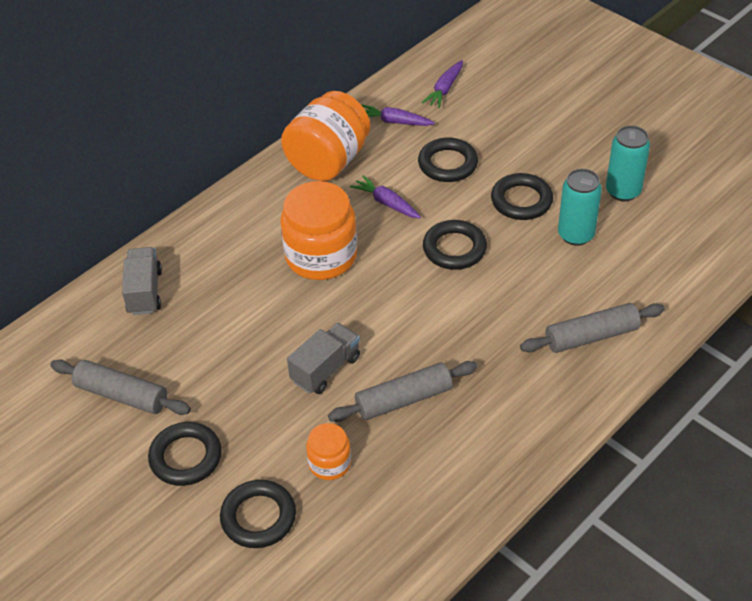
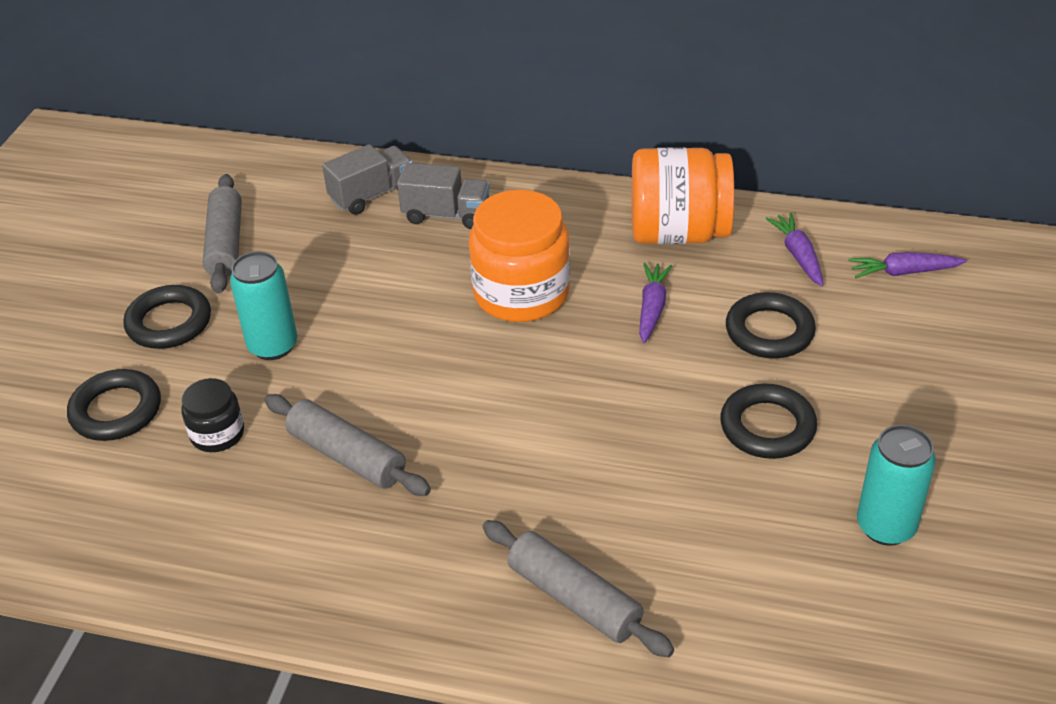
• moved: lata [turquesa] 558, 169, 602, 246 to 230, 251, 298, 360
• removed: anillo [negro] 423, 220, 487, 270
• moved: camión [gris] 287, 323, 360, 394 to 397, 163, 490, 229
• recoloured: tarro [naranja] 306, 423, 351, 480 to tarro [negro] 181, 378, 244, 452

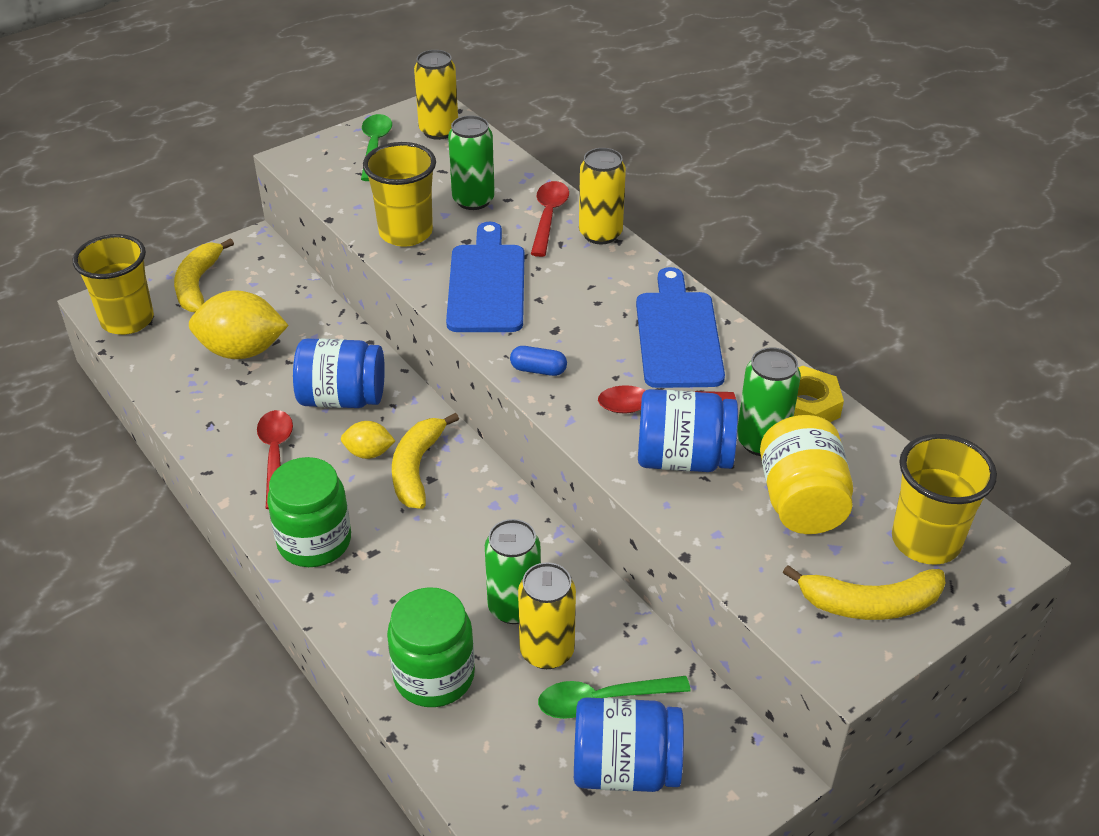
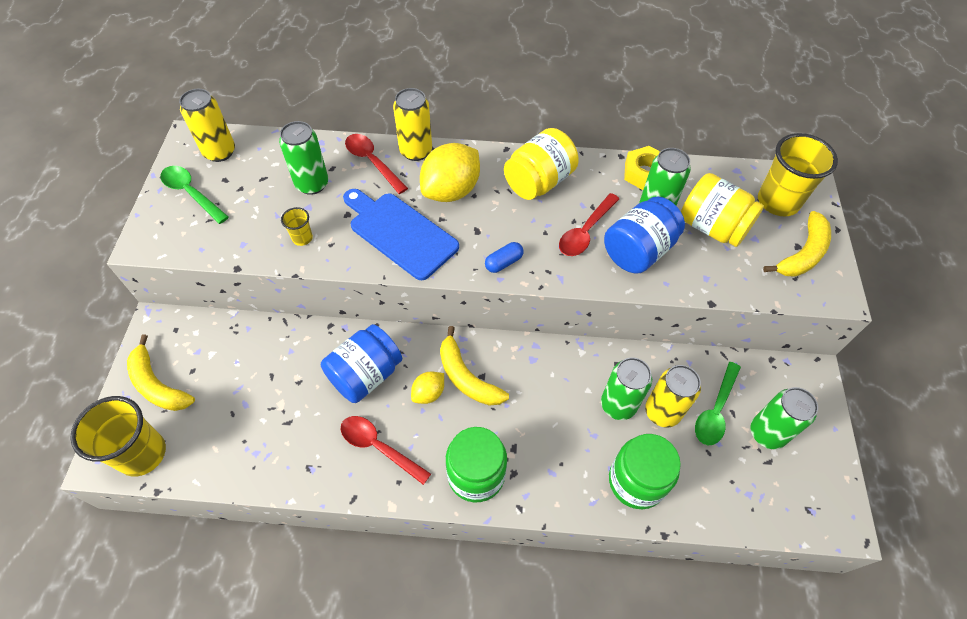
• resized: vaso [amarillo] 363, 142, 436, 247 = 281, 207, 313, 246 x0.46
• replaced: tabla de cortar [azul] 636, 267, 725, 388 to tarro [amarillo] 504, 128, 579, 200
• moved: limón [amarillo] 189, 290, 289, 359 to 420, 143, 480, 202
• replaced: tarro [azul] 574, 697, 684, 792 to lata [verde] 750, 387, 818, 449

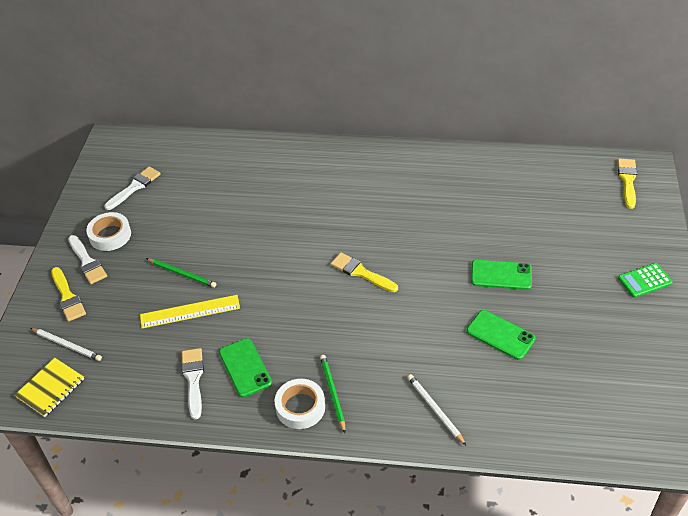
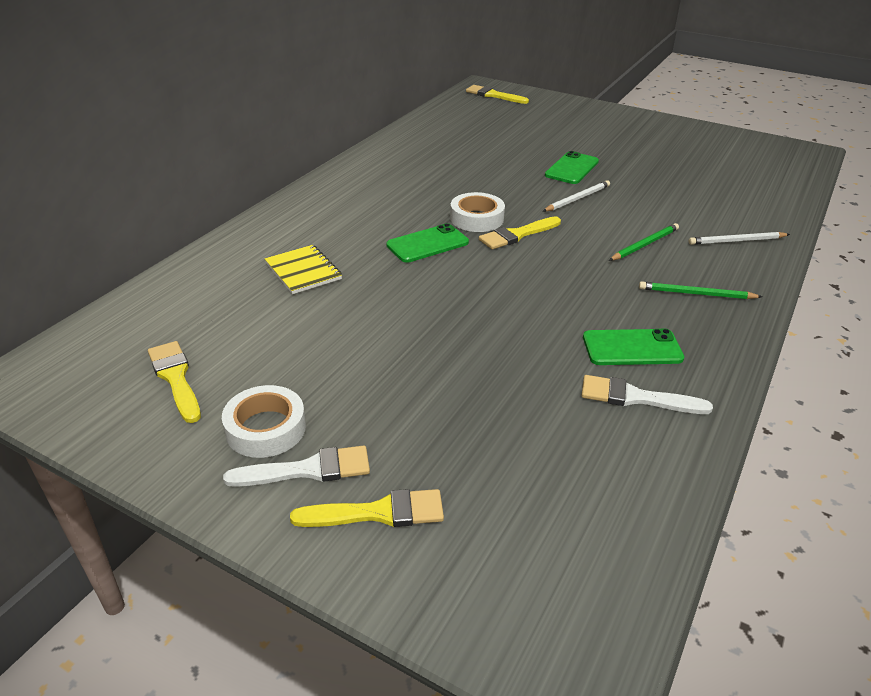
• recoloured: pincel [blanco] 104, 166, 161, 210 to pincel [amarillo] 148, 341, 201, 423
• moved: lápiz [verde] 146, 258, 217, 288 to 609, 223, 679, 261
• removed: calculadora [verde] 618, 263, 673, 298
• removed: regla [amarillo] 140, 295, 240, 329
• moved: móvil [verde] 466, 310, 536, 360 to 386, 223, 469, 263
• moved: lápiz [blanco] 30, 328, 102, 361 to 543, 180, 610, 212
• moved: cuaderno [amarillo] 14, 358, 84, 417 to 264, 245, 342, 294
• moved: cinta adhesiva [blanco] 275, 379, 325, 429 to 450, 192, 505, 232

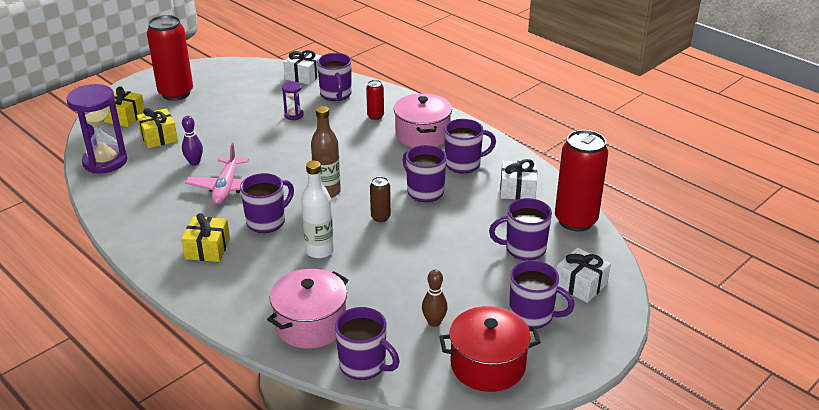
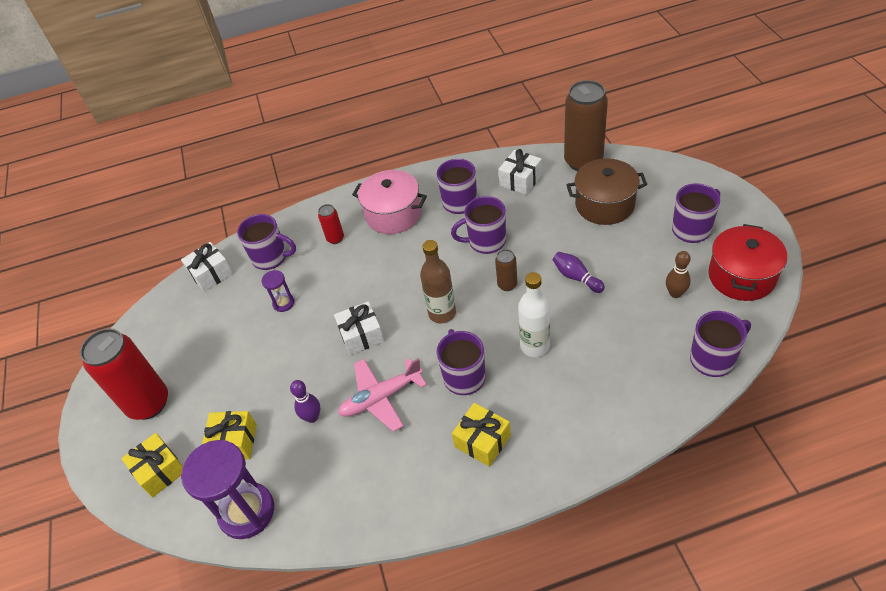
• recoloured: lata [rojo] 555, 130, 608, 232 to lata [marrón] 564, 80, 608, 171
• turned: avión [rosa] 185, 143, 249, 205 = 338, 358, 427, 432 120 degrees clockwise
• replaced: taza [morado] 489, 198, 552, 261 to olla [marrón] 566, 158, 647, 225
• moved: regalo [blanco] 556, 247, 611, 303 to 334, 301, 384, 355
• removed: olla [rosa] 267, 269, 348, 349
• added: bolo [morado] 553, 252, 605, 293

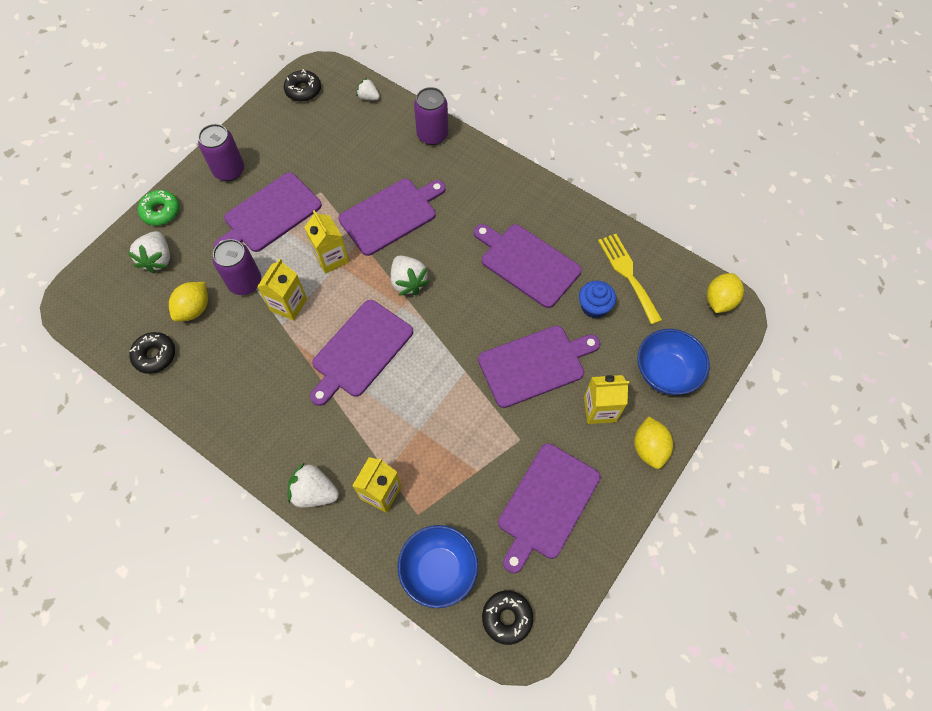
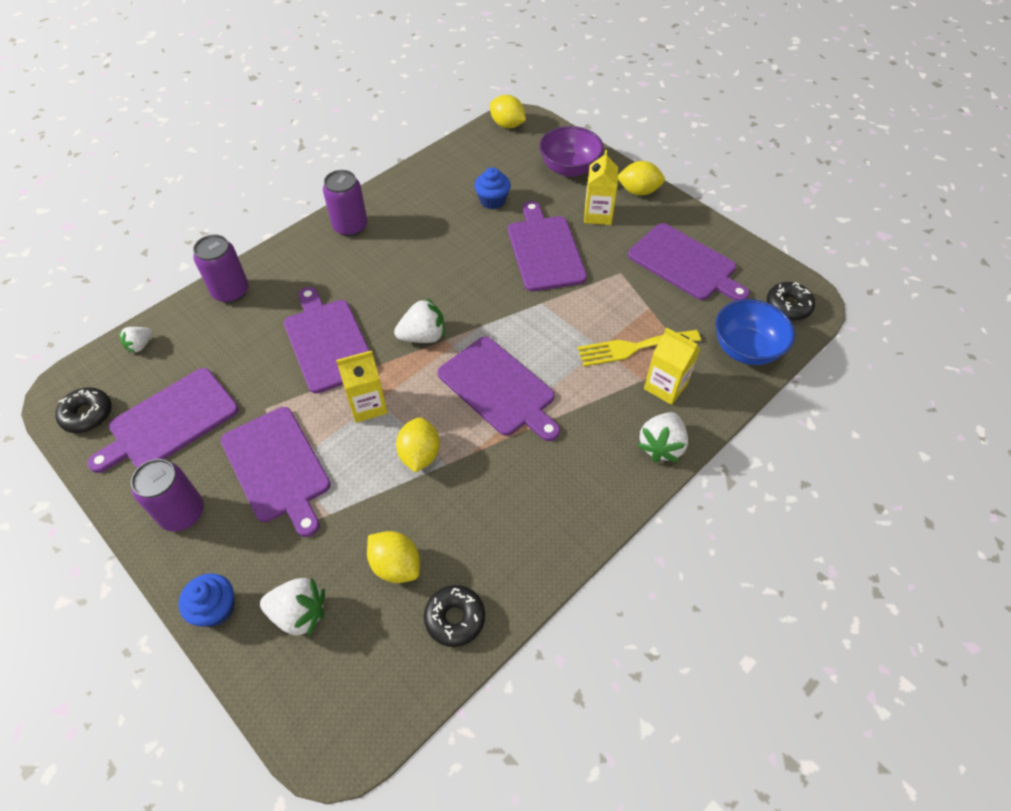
• replaced: rosquilla [verde] 138, 190, 180, 226 to magdalena [azul] 179, 573, 234, 627
• moved: tabla de cortar [morado] 474, 224, 582, 308 to 87, 368, 239, 473
• moved: tenedor [amarillo] 598, 234, 662, 325 to 577, 330, 701, 366
• moved: lata [morado] 213, 239, 261, 295 to 323, 170, 368, 237
• replaced: cartón de leche [amarillo] 257, 259, 307, 321 to limón [amarillo] 396, 417, 440, 473
• recoloured: cuenco [azul] 637, 329, 710, 395 to cuenco [morado] 539, 126, 604, 177

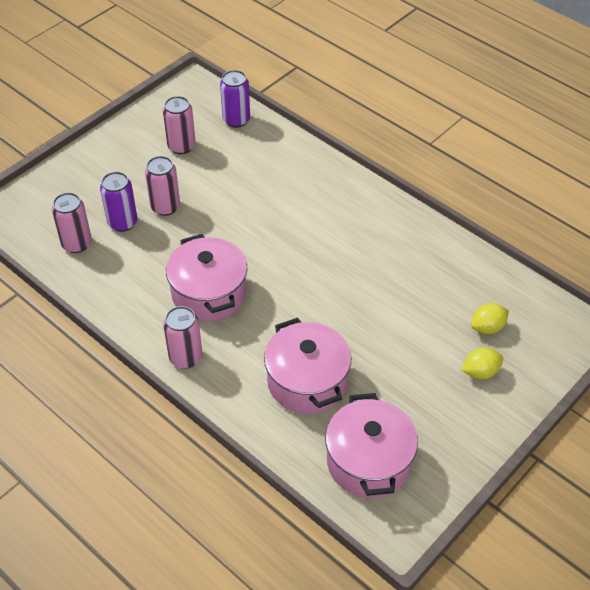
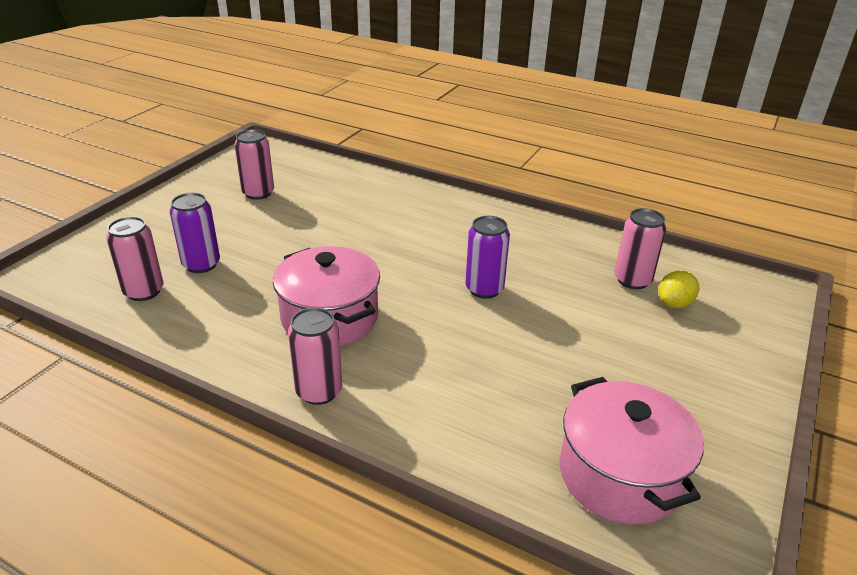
• moved: lata [morado] 220, 70, 250, 128 to 465, 216, 510, 299
• moved: lata [rosa] 145, 156, 180, 216 to 615, 208, 666, 289
• removed: olla [rosa] 264, 318, 351, 414
• removed: limón [amarillo] 462, 347, 503, 380

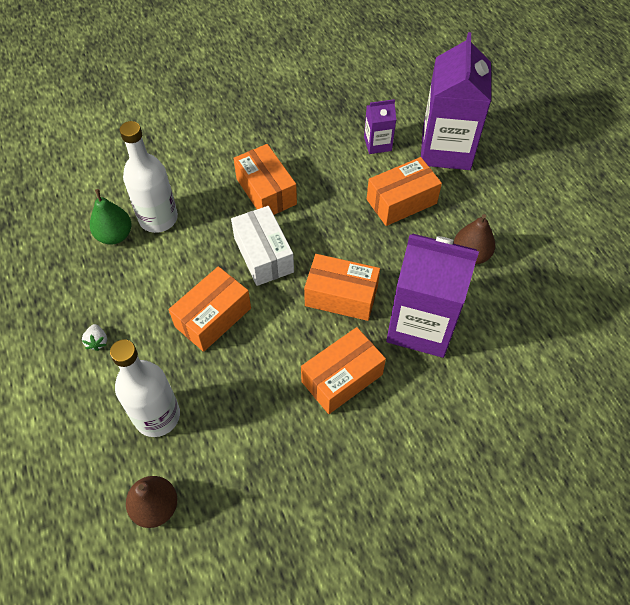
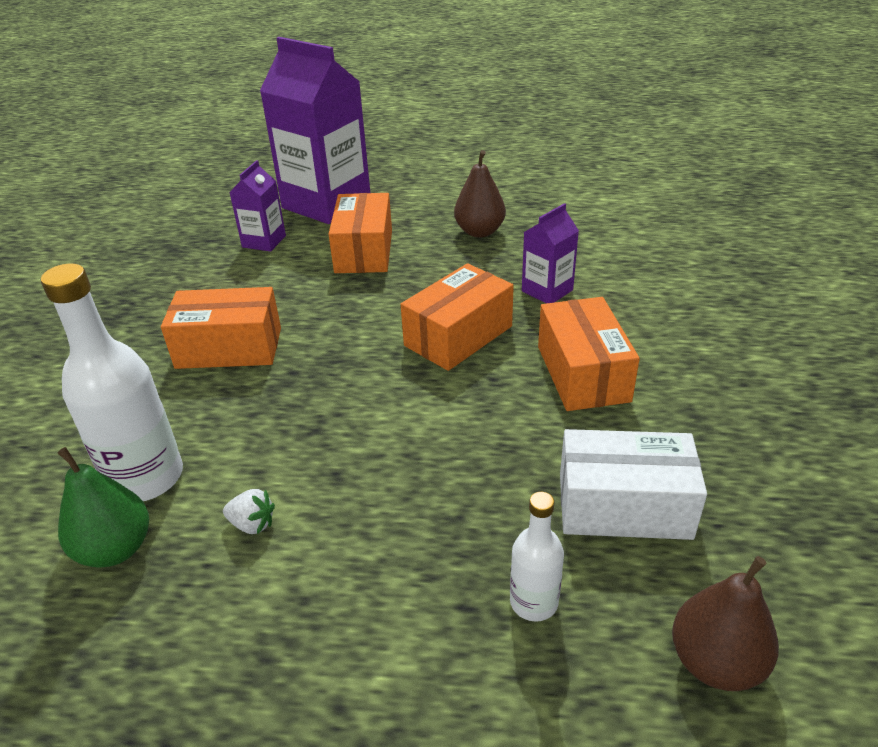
• moved: caja [blanco] 231, 206, 294, 286 to 560, 429, 707, 540
• resized: cartón de leche [morado] 386, 233, 479, 358 = 522, 203, 579, 304 x0.47
• removed: caja [naranja] 168, 266, 251, 352
• moved: fresa [blanco] 82, 324, 107, 351 to 223, 489, 275, 534
• resized: botella [blanco] 110, 339, 180, 437 = 510, 492, 564, 622 x0.54

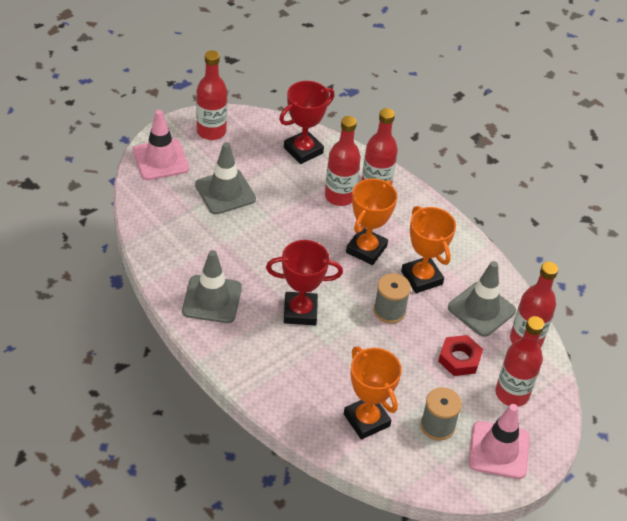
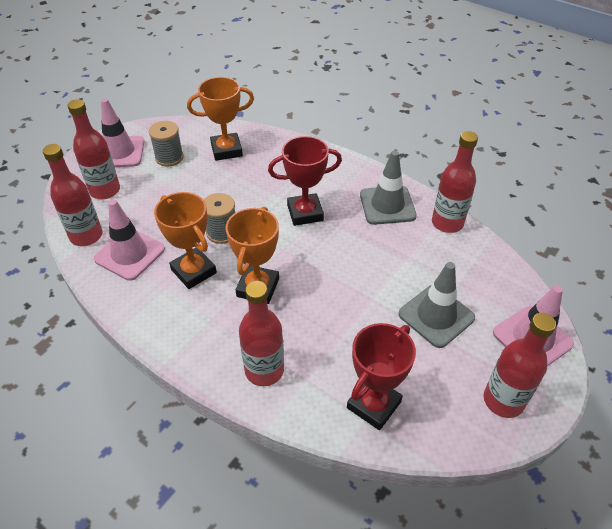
• moved: botella [rojo] 325, 116, 361, 206 to 432, 131, 478, 233
• recoloured: cono de tráfico [gris] 448, 261, 516, 337 to cono de tráfico [rosa] 94, 199, 165, 281
• removed: tuerca [rojo] 438, 335, 483, 376
• turned: trofeo [naranja] 344, 346, 402, 440 = 187, 77, 254, 161 60 degrees counterclockwise

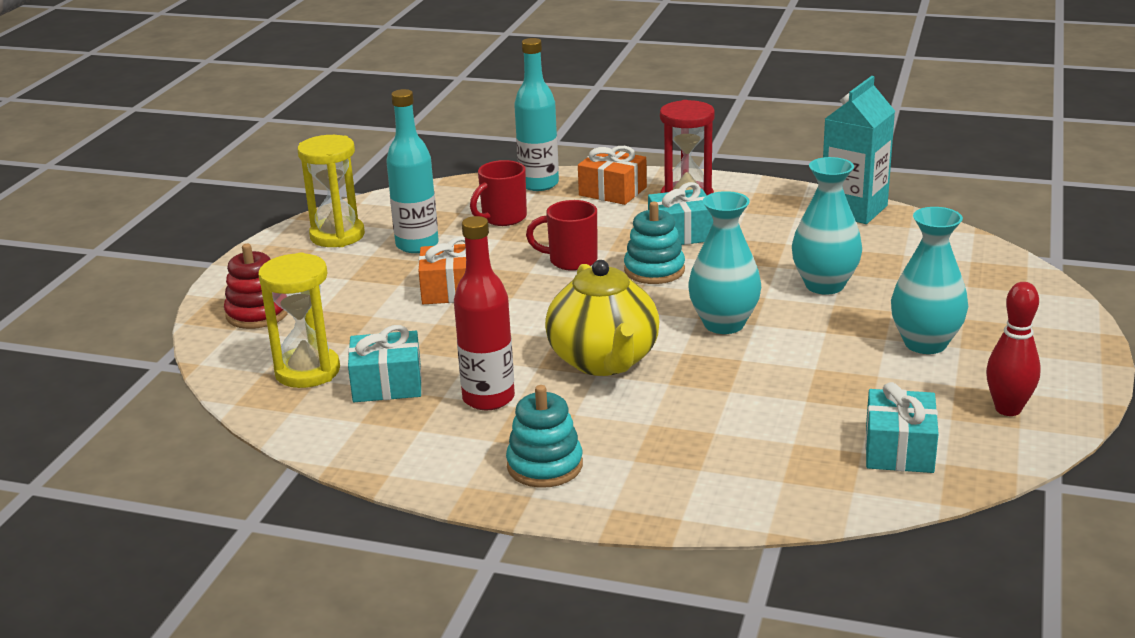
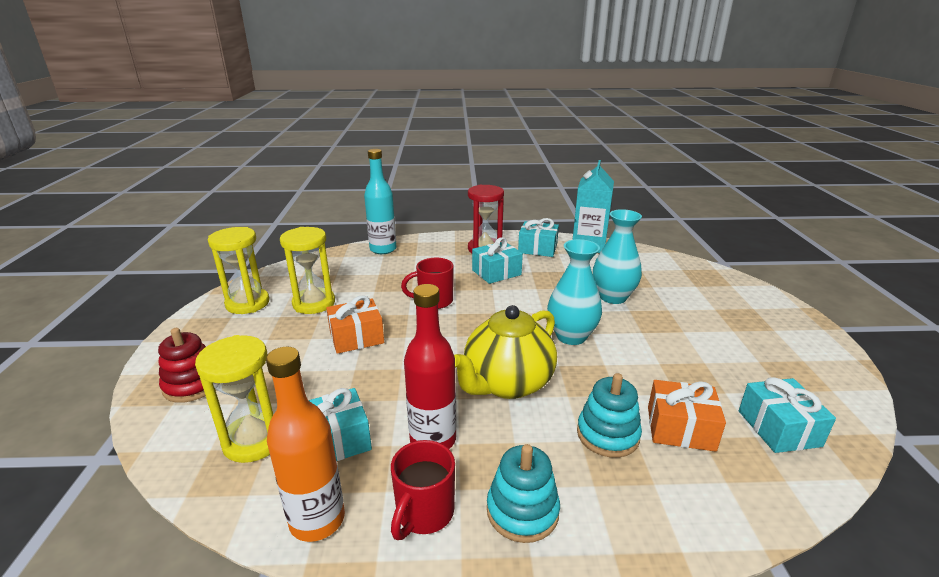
• replaced: botella [turquesa] 386, 89, 439, 253 to reloj de arena [amarillo] 280, 227, 335, 314
• moved: regalo [naranja] 578, 146, 647, 205 to 648, 380, 726, 452
• moved: taza [rojo] 470, 160, 527, 226 to 391, 440, 455, 540
• moved: juguete apilable [turquesa] 624, 202, 685, 284 to 577, 373, 642, 458
• removed: florero [turquesa] 891, 207, 968, 354
• turned: tetera [amarillo] 545, 260, 659, 376 = 454, 305, 557, 399 75 degrees clockwise
• removed: bolo [rojo] 986, 282, 1041, 416
• added: regalo [turquesa] 518, 218, 559, 257
• added: botella [naranja] 266, 347, 345, 542

